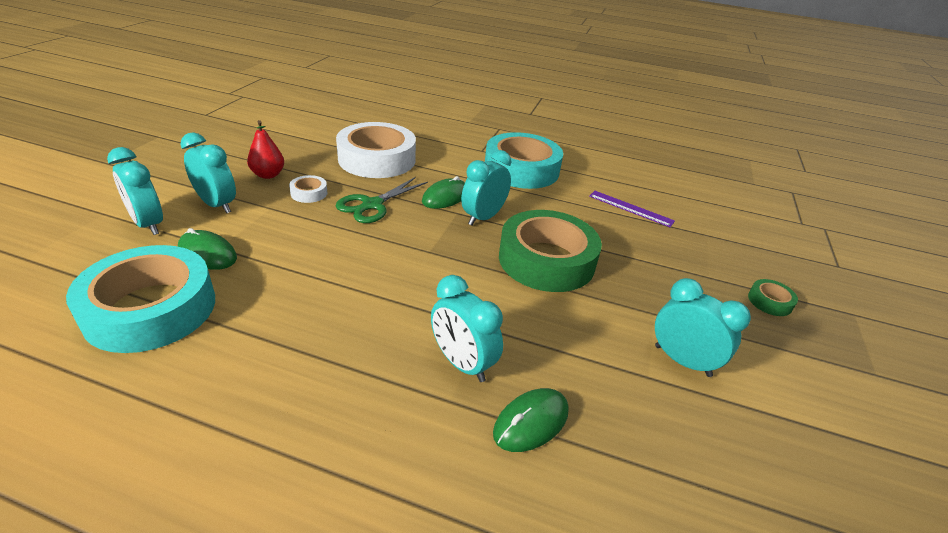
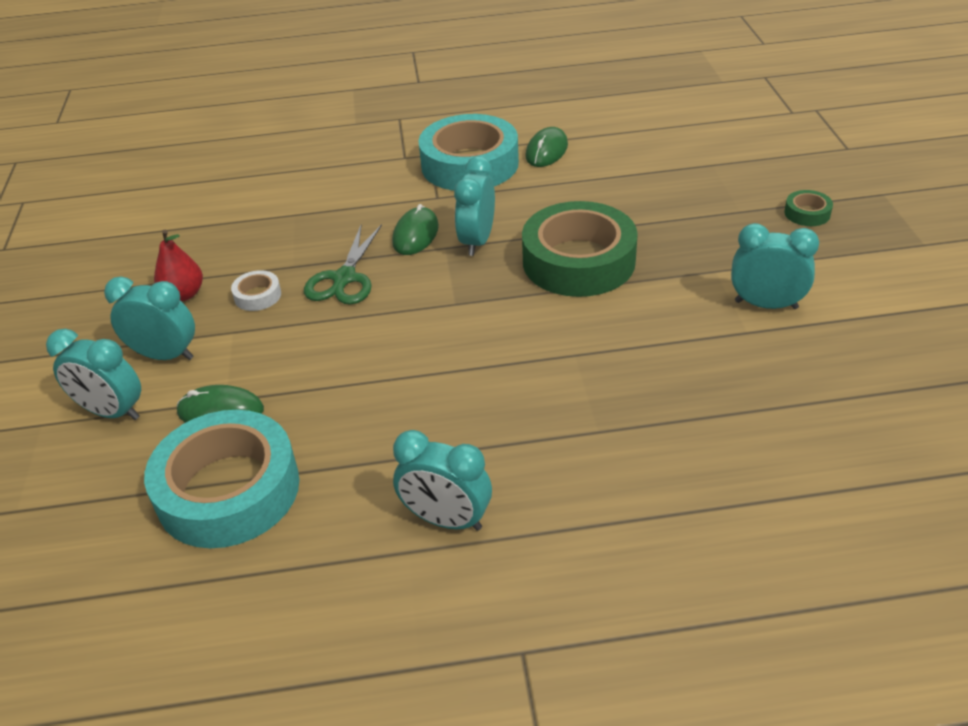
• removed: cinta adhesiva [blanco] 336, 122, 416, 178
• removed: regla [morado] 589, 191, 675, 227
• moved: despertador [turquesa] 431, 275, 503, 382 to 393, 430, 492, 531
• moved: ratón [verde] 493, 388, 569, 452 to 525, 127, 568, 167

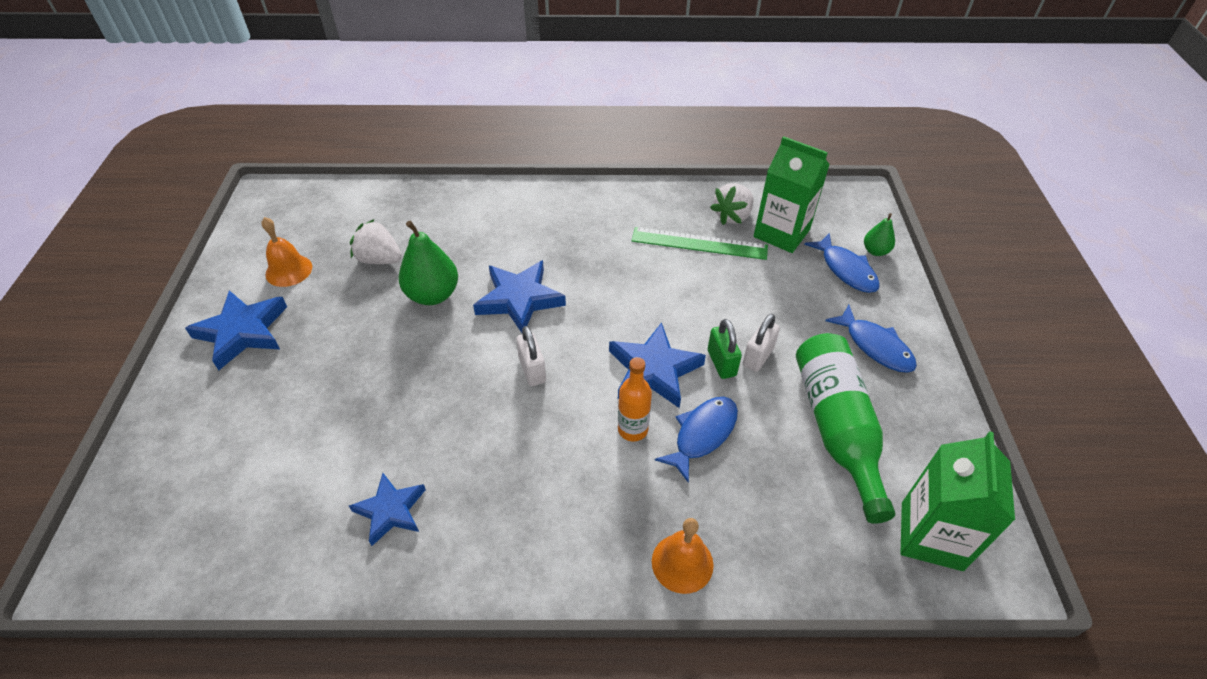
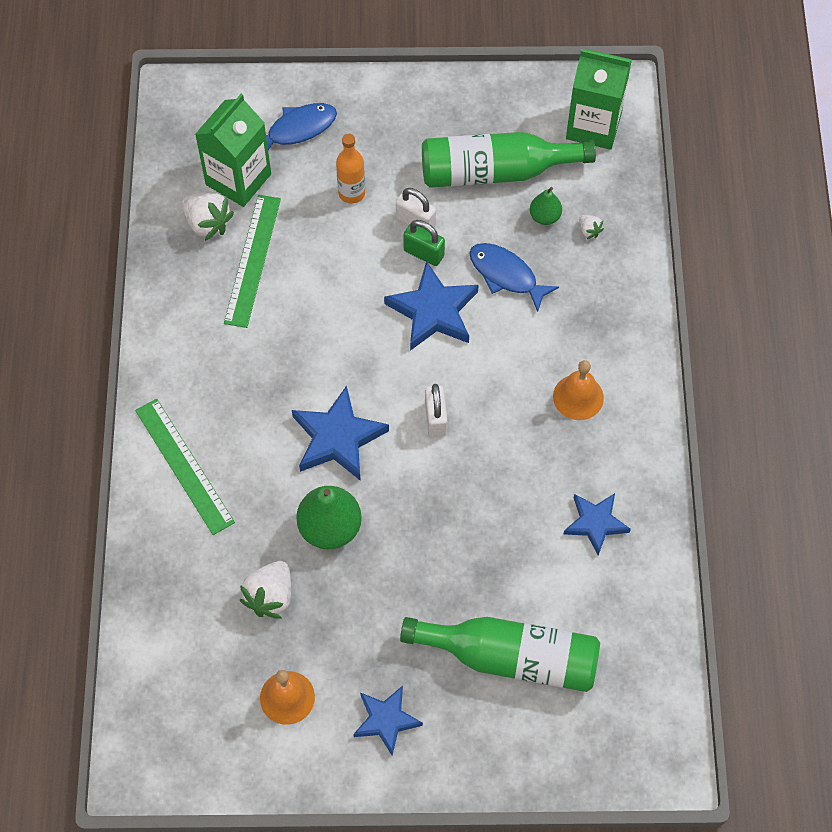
• moved: pera [verde] 864, 213, 895, 256 to 530, 187, 562, 225
• resized: estrella [azul] 185, 290, 287, 370 = 353, 686, 423, 756 x0.66
• removed: pez [azul] 825, 305, 917, 373
• turned: candado [verde] 708, 319, 742, 379 = 403, 220, 445, 266 45 degrees clockwise
• turned: candado [blanco] 516, 326, 546, 386 = 425, 384, 447, 437 75 degrees counterclockwise
• moved: botella [naranja] 618, 357, 652, 441 to 336, 134, 365, 204
• moved: campana [naranja] 652, 518, 714, 594 to 553, 360, 604, 420
• added: fresa [blanco] 579, 215, 604, 239
• added: regla [verde] 135, 399, 235, 535
• added: botella [verde] 400, 617, 600, 692

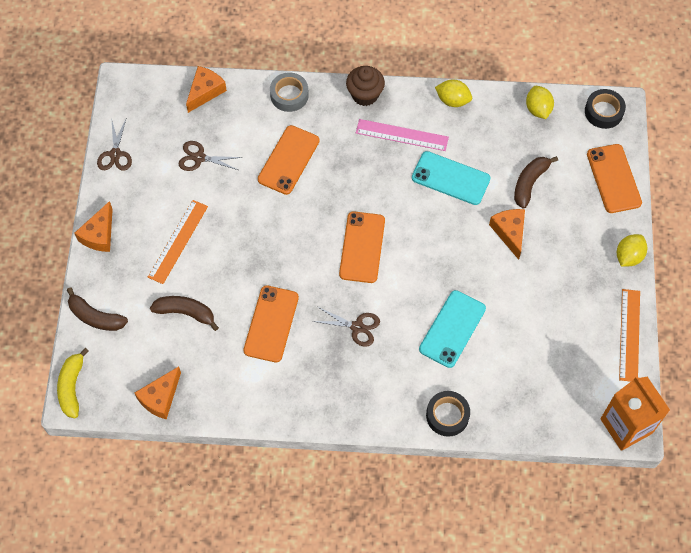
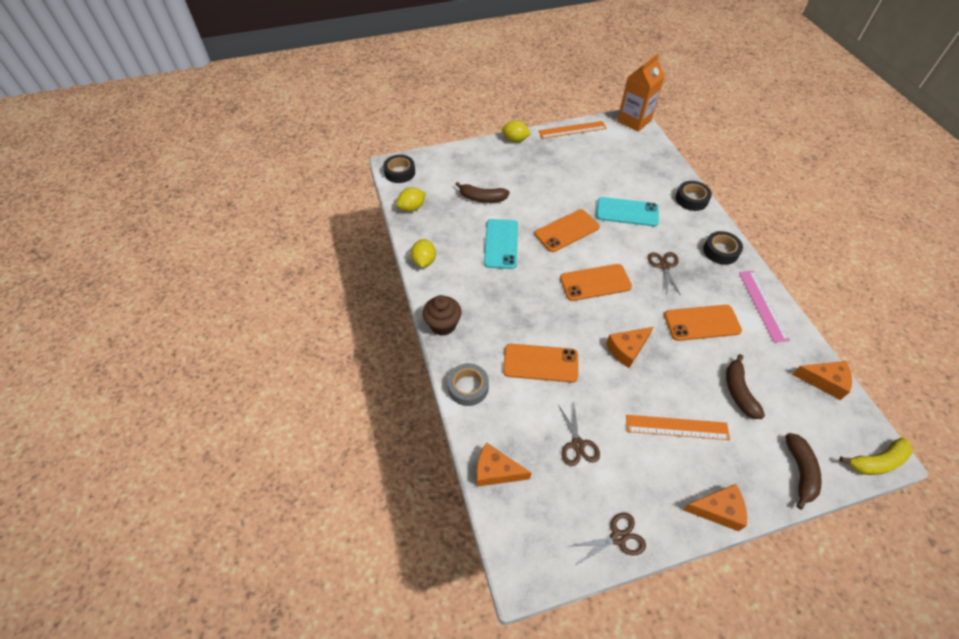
• moved: regla [rosa] 356, 119, 449, 151 to 739, 271, 790, 343
• moved: móvil [naranja] 587, 144, 642, 213 to 535, 209, 600, 252
• moved: queso [naranja] 489, 209, 525, 260 to 606, 327, 653, 368
• added: cinta adhesiva [negro] 703, 231, 743, 265

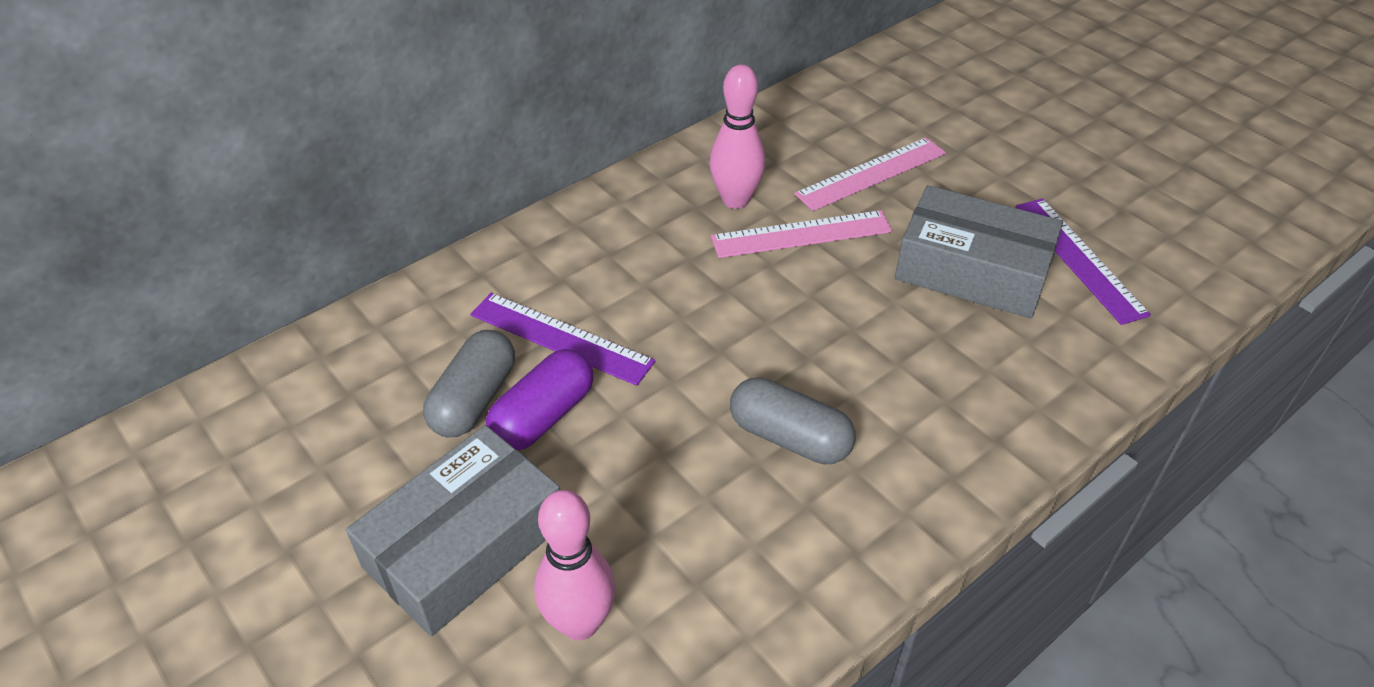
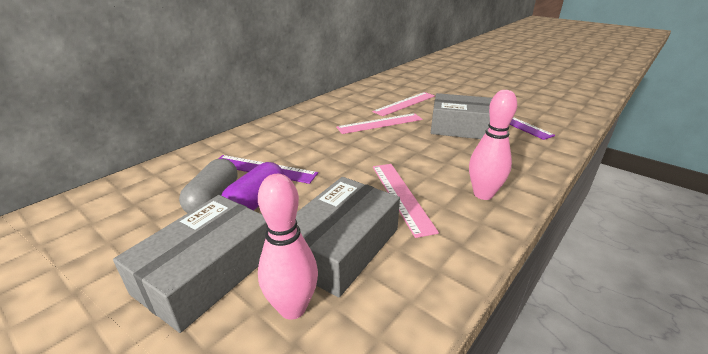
• moved: bolo [rosa] 709, 64, 765, 209 to 469, 90, 517, 200
• replaced: cápsula [gris] 730, 378, 856, 464 to regla [rosa] 373, 164, 439, 238
• added: caja [gris] 296, 177, 400, 298

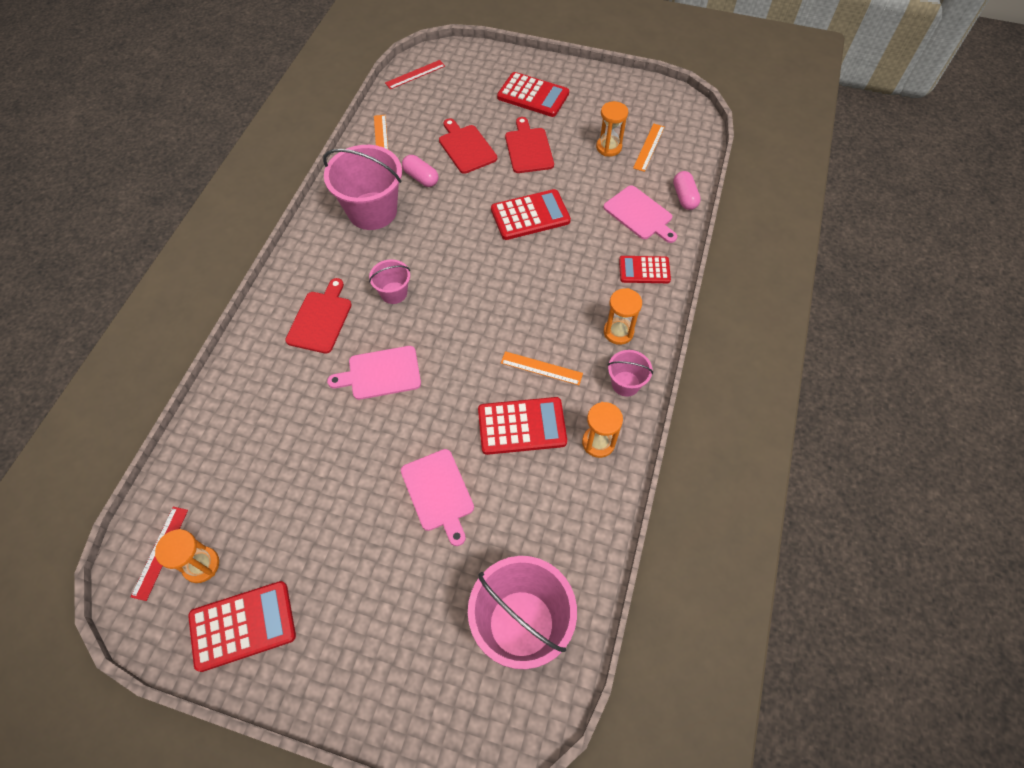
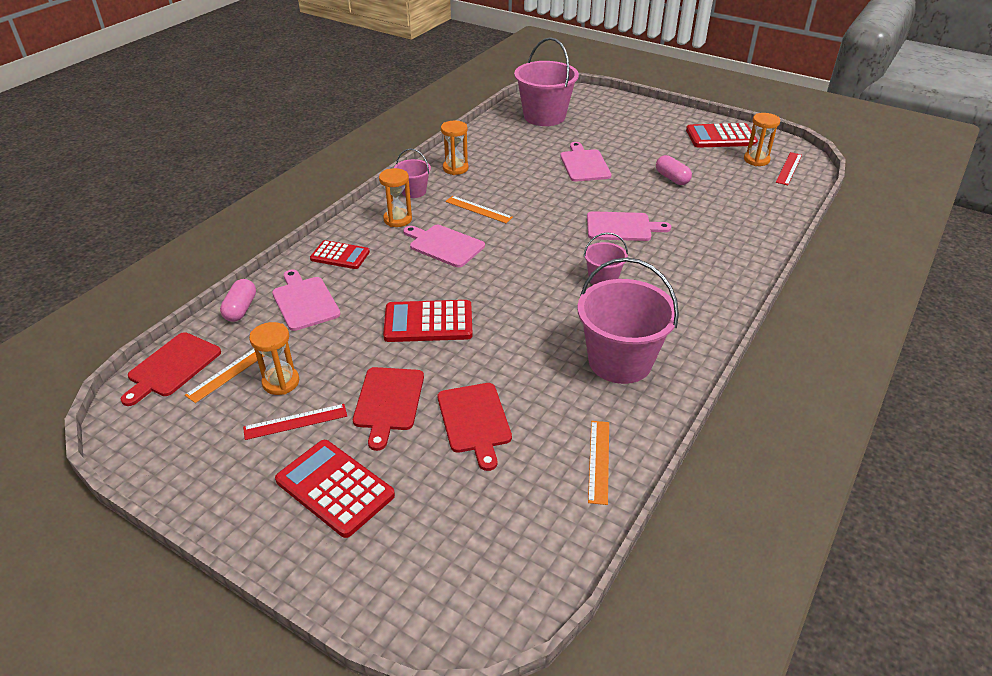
• moved: regla [rojo] 385, 60, 445, 89 to 243, 404, 347, 440
• moved: cápsula [rosa] 402, 155, 438, 187 to 656, 155, 692, 185
• moved: tabla de cortar [rojo] 285, 278, 352, 354 to 121, 332, 221, 406
• removed: calculadora [rojo] 478, 397, 567, 455
• added: tabla de cortar [rosa] 403, 225, 485, 267

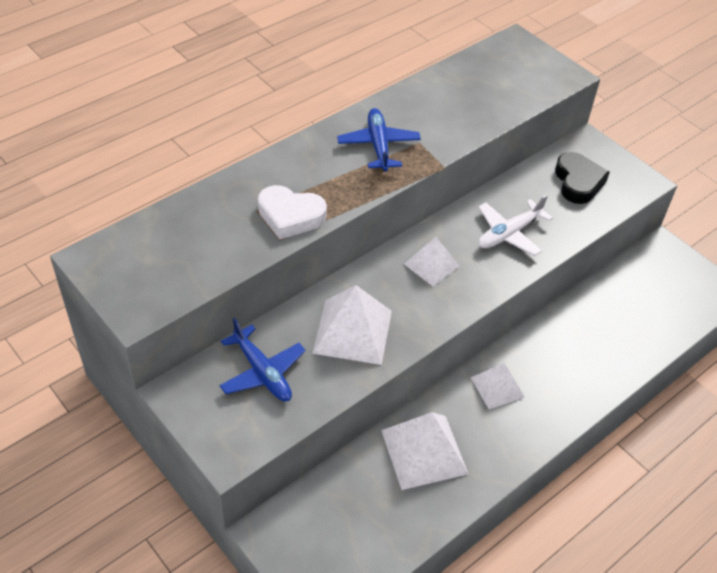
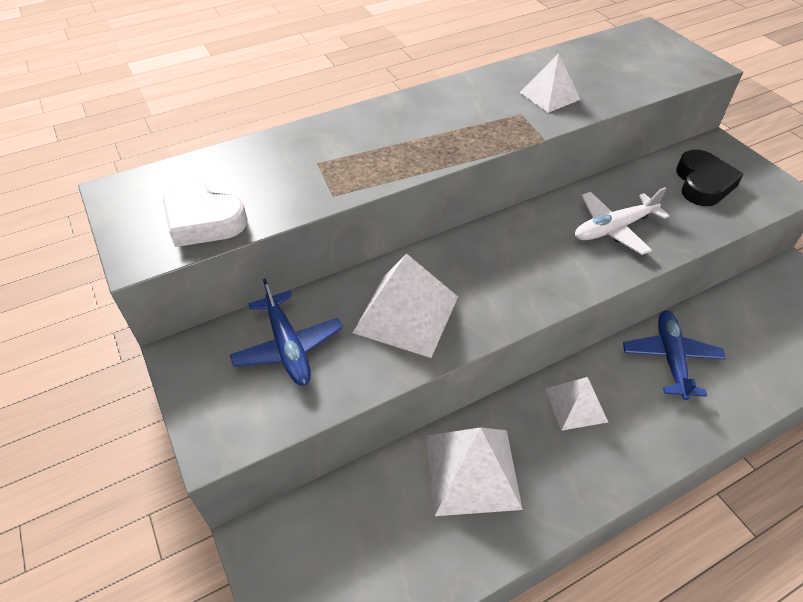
• moved: avión [azul] 337, 108, 421, 171 to 623, 310, 726, 400
• moved: corazón [blanco] 258, 185, 327, 239 to 163, 181, 247, 247
• moved: pirámide [blanco] 404, 237, 459, 286 to 520, 53, 581, 113

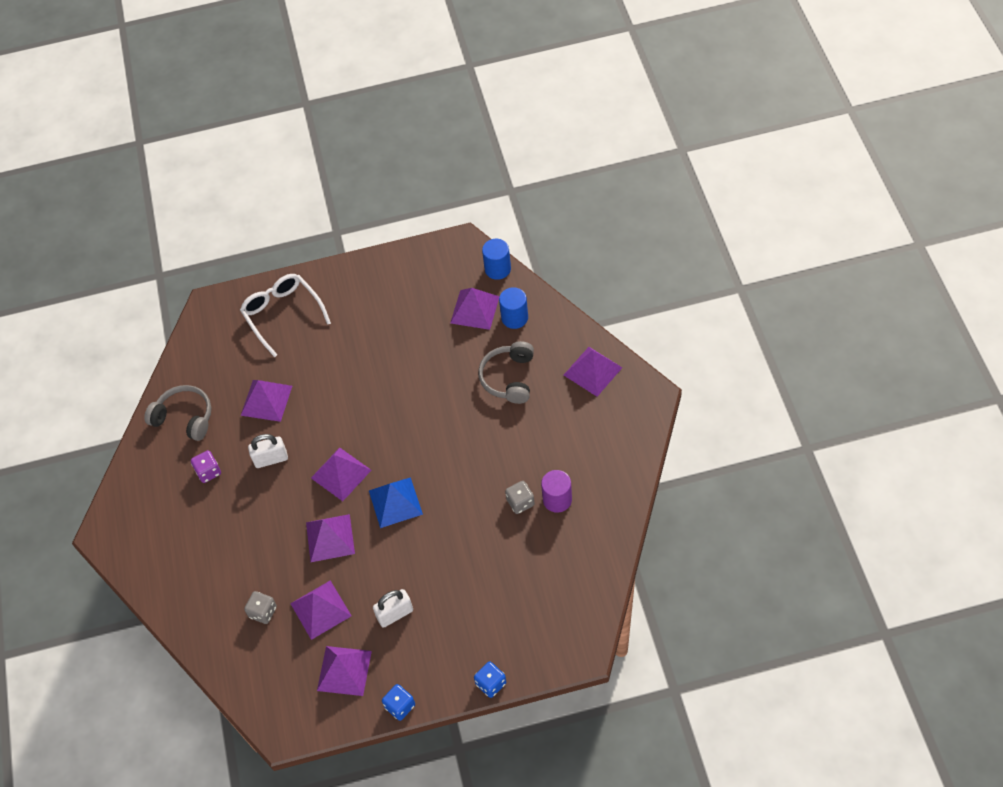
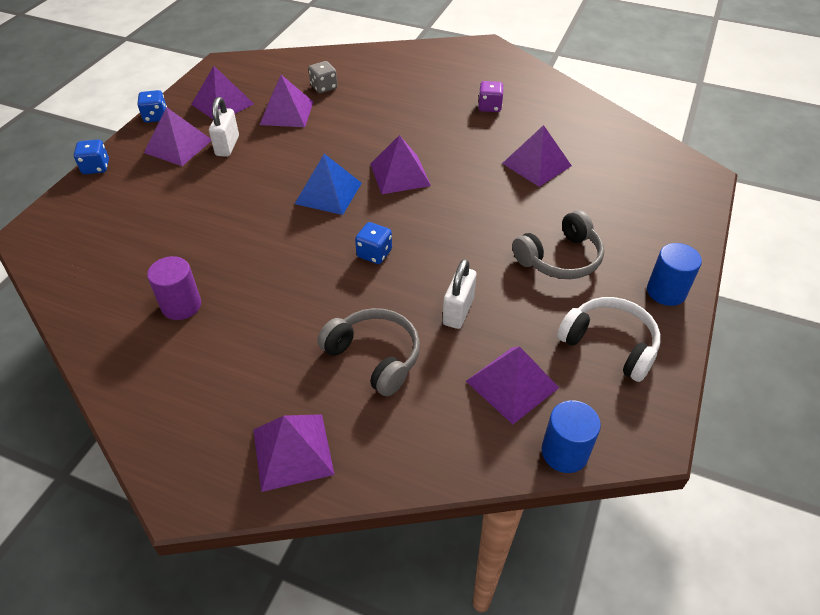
• removed: gafas [blanco] 240, 274, 331, 357
• moved: cilindro [azul] 499, 287, 528, 329 to 647, 243, 702, 306
• moved: auriculares [gris] 144, 385, 212, 441 to 512, 210, 604, 279
• moved: candado [blanco] 248, 434, 288, 468 to 442, 259, 477, 329
• removed: dado [gris] 505, 481, 535, 514
• moved: pirámide [morado] 306, 514, 355, 562 to 144, 107, 211, 166
• added: dado [azul] 355, 222, 392, 264
• added: auriculares [blanco] 557, 297, 661, 382

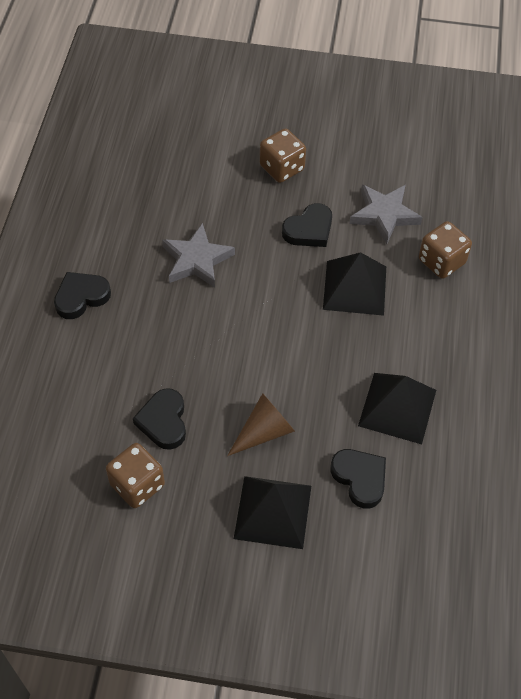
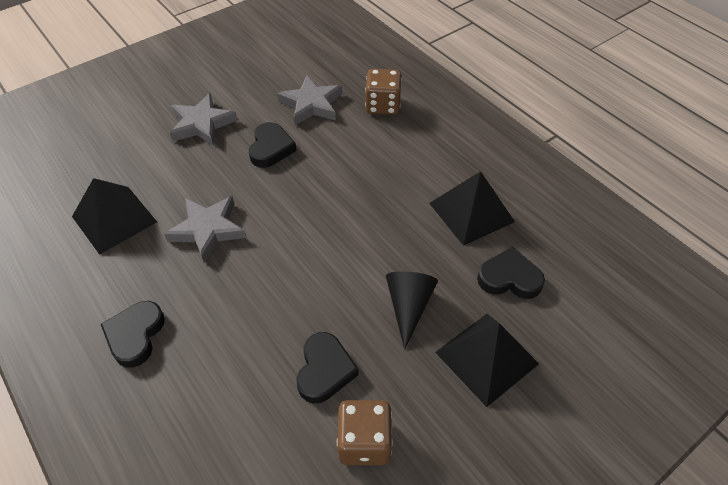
• replaced: dado [marrón] 260, 128, 306, 183 to estrella [gris] 170, 93, 238, 146
• moved: pirámide [negro] 323, 252, 386, 316 to 72, 178, 157, 255
• turned: corazón [negro] 133, 388, 186, 450 = 297, 332, 359, 403 120 degrees counterclockwise
• recoloured: cono [marrón] 227, 393, 295, 456 to cono [negro] 386, 271, 438, 350

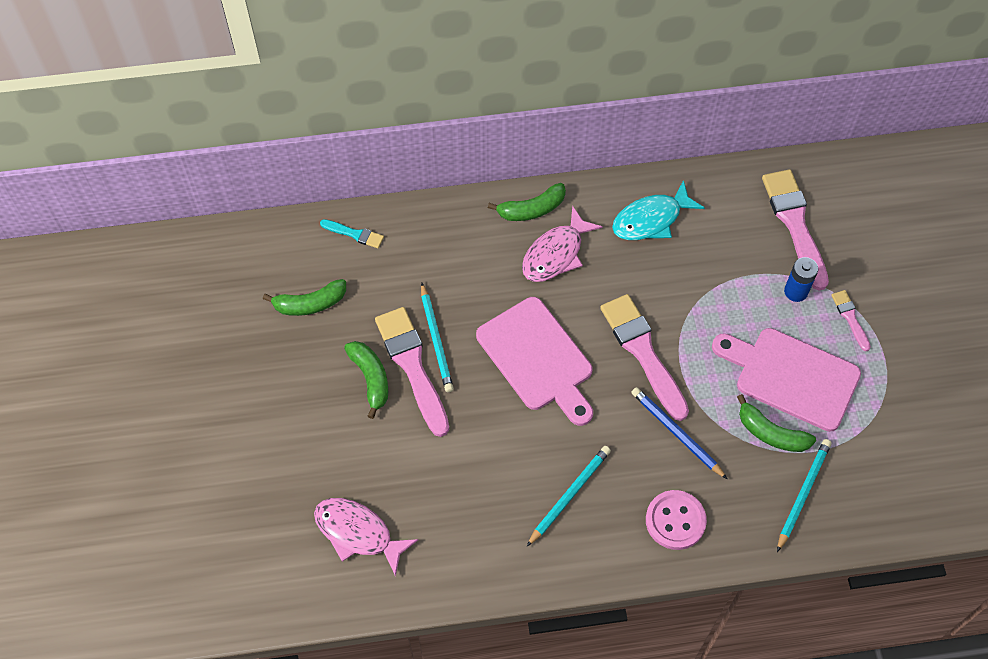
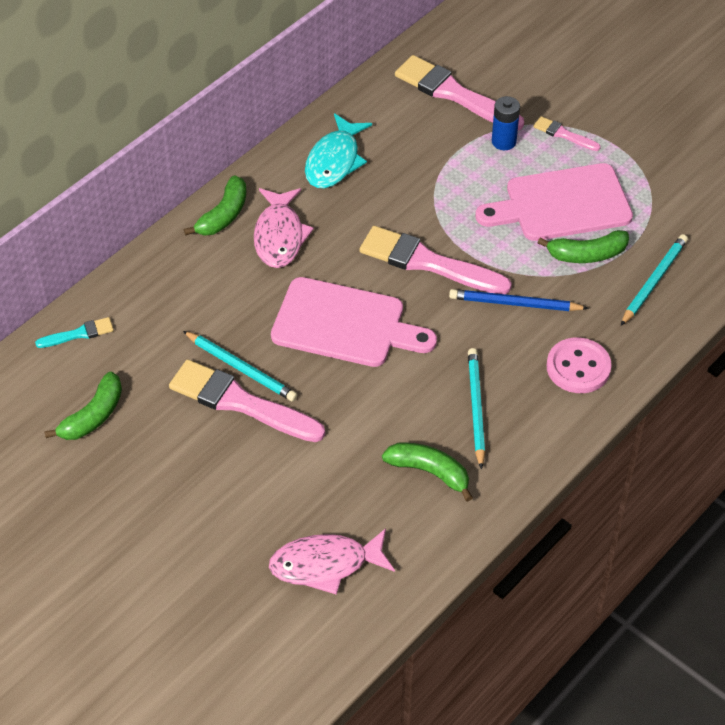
• moved: plátano [verde] 344, 341, 388, 419 to 382, 443, 473, 502
• turned: lápiz [turquesa] 777, 439, 831, 552 = 621, 234, 688, 326 45 degrees clockwise

